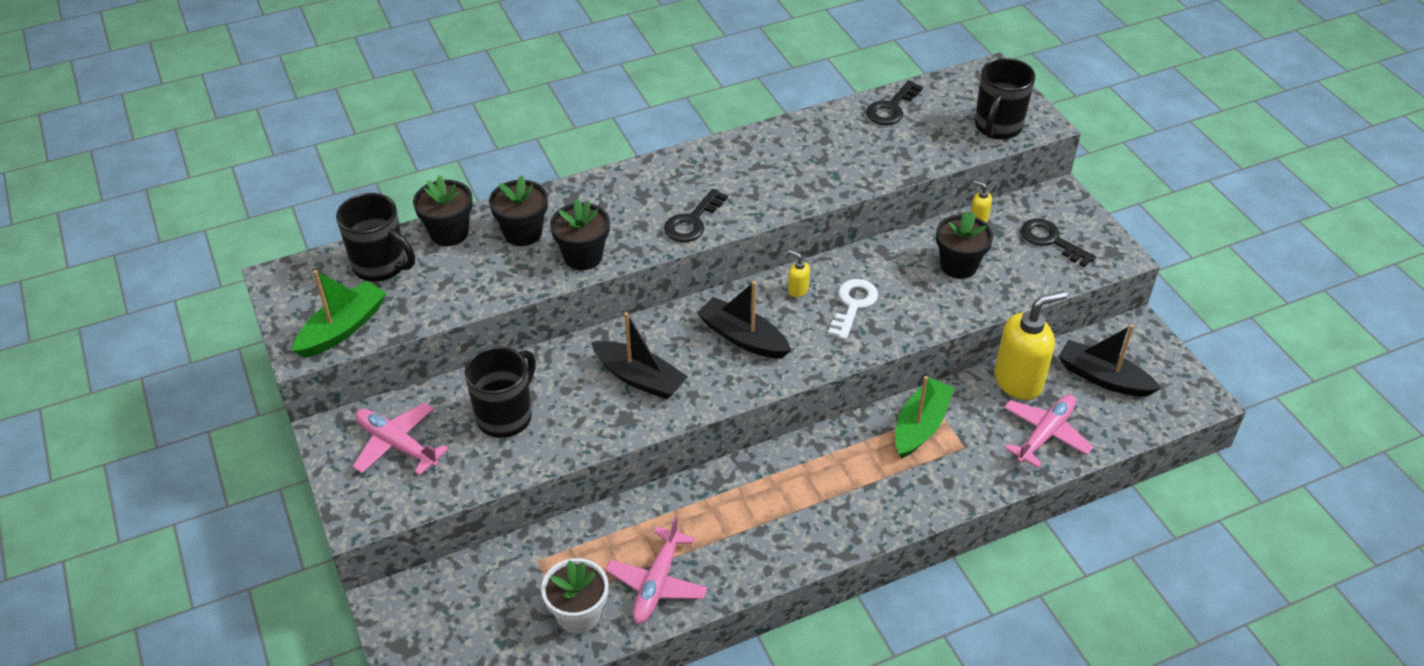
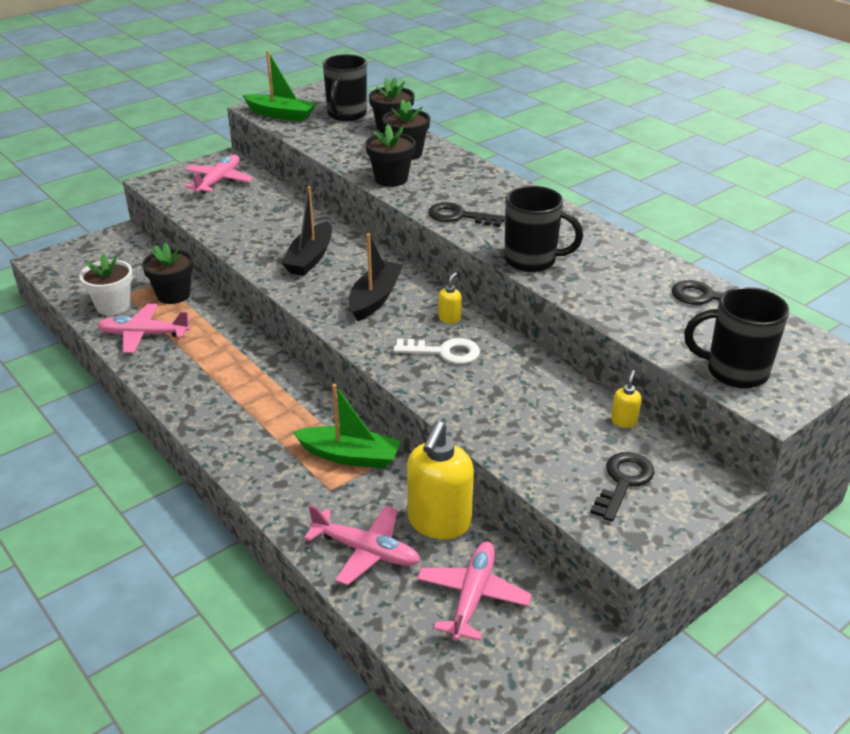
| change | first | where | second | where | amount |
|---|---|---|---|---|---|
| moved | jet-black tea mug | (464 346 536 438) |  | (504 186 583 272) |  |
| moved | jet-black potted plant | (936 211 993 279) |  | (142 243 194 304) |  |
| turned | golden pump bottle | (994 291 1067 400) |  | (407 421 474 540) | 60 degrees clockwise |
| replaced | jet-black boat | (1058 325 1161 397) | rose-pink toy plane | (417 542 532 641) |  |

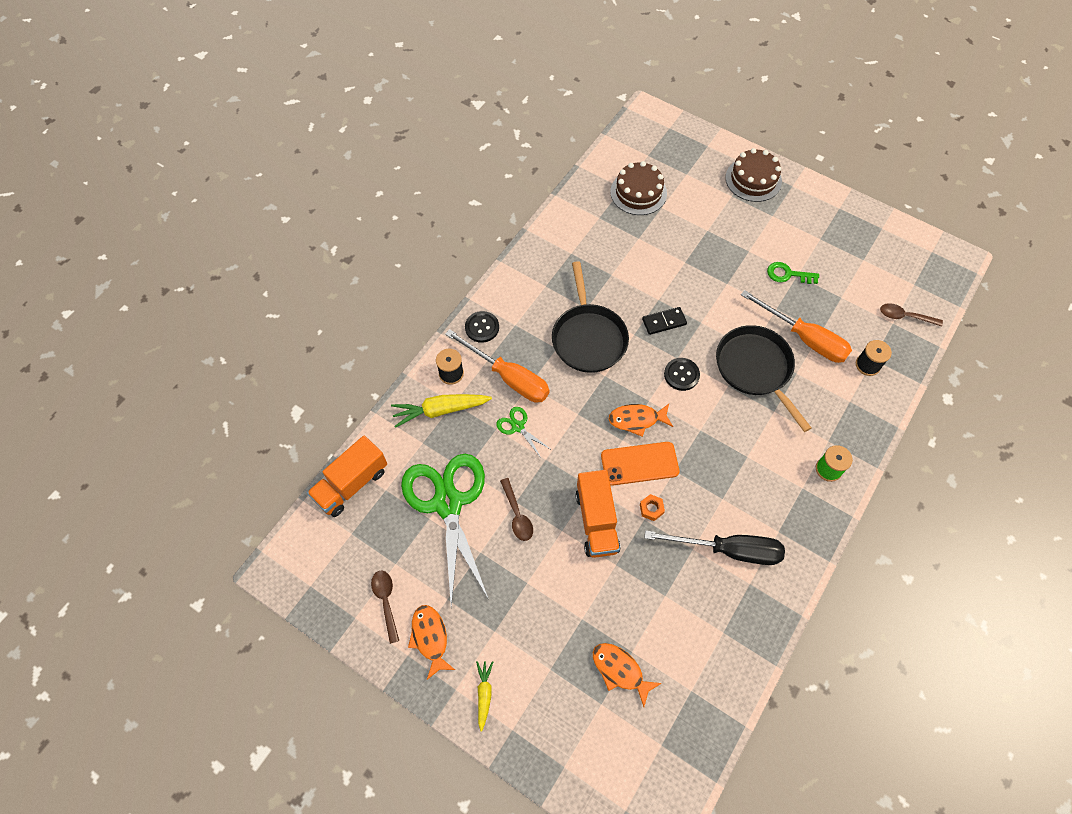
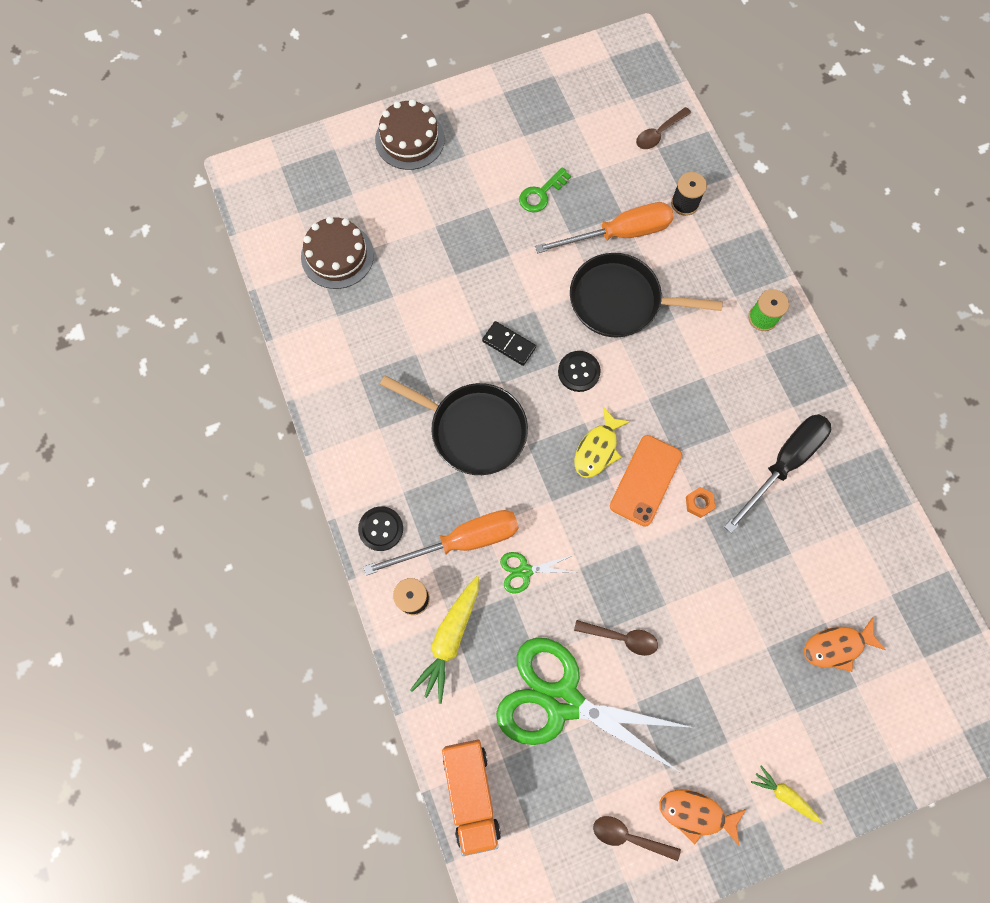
| change | first | where | second | where | amount |
|---|---|---|---|---|---|
| removed | bright orange toy truck | (575 470 621 558) |  |  |  |
| recoloured | bright orange fish figure | (609 404 673 437) | golden fish figure | (575 407 631 478) |  |
| turned | jet-black domino | (642 307 687 335) |  | (482 321 536 366) | 75 degrees counterclockwise |

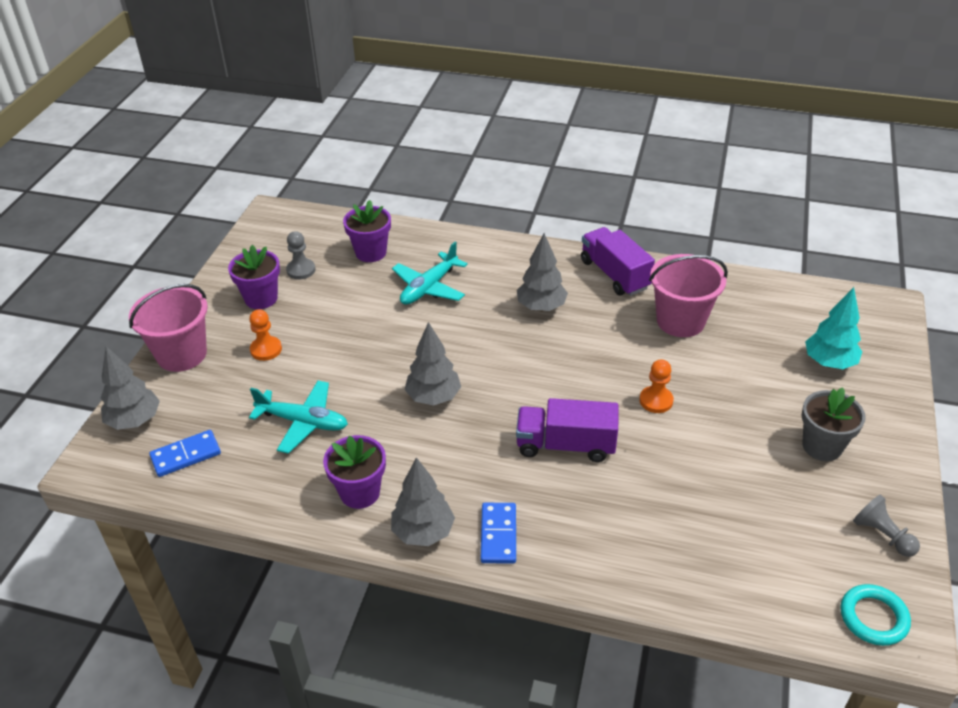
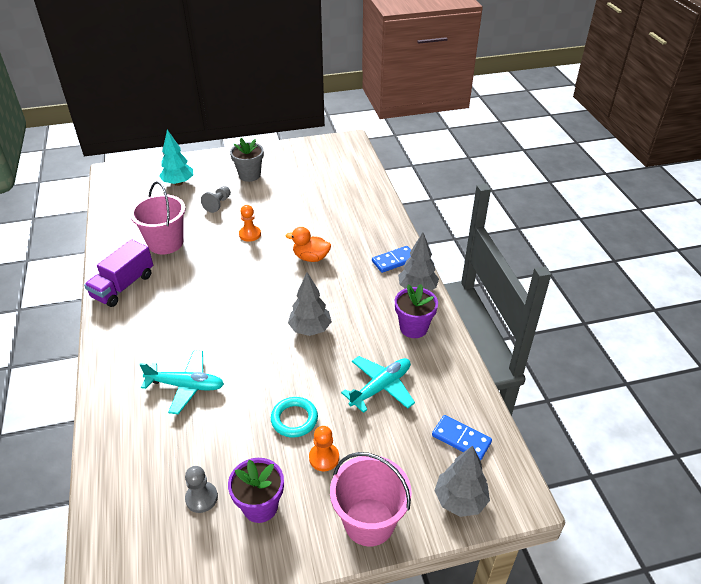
| change | first | where | second | where | amount |
|---|---|---|---|---|---|
| turned | turquoise toy plane | (249 381 348 454) |  | (341 356 415 413) | 60 degrees clockwise |
| removed | violet potted plant | (343 200 391 262) |  |  |  |
| replaced | violet toy truck | (516 398 619 462) | bright orange duck | (286 227 331 262) |  |
| removed | ash-grey tree | (517 233 568 311) |  |  |  |
| moved | turquoise hoop | (841 584 911 646) |  | (271 397 318 438) |  |
| moved | ash-grey chess pawn | (853 494 920 557) |  | (201 186 231 213) |  |

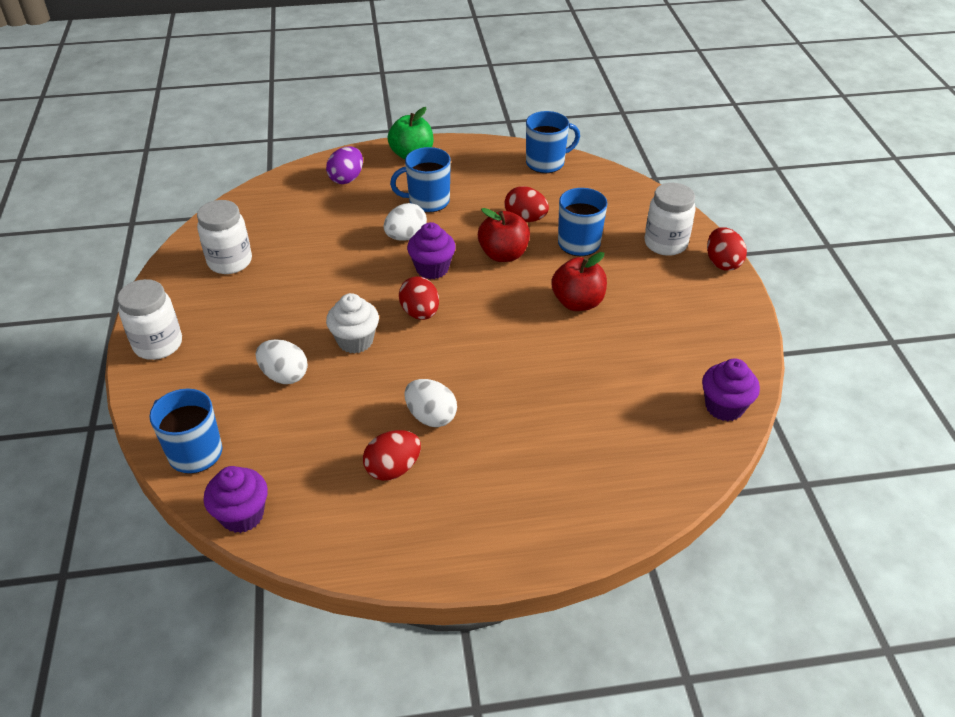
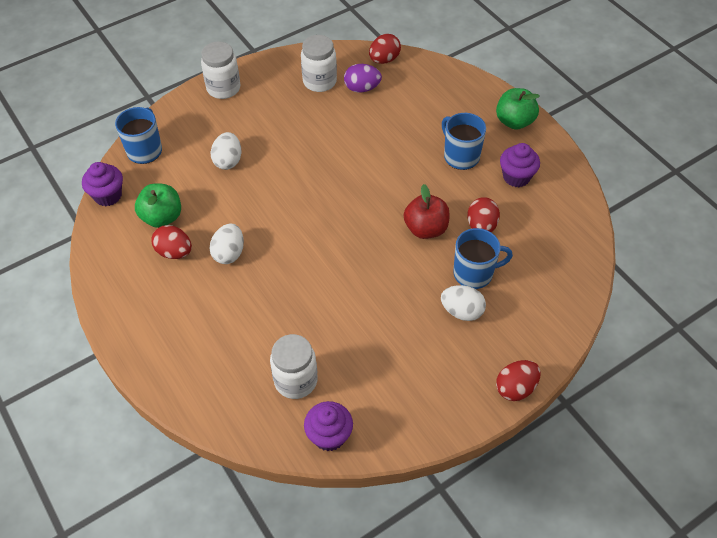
| change | first | where | second | where | amount |
|---|---|---|---|---|---|
| moved | violet toy egg | (326 146 363 184) |  | (344 64 382 93) |  |
| removed | white muffin | (326 293 379 354) |  |  |  |
| moved | white toy egg | (384 203 427 241) |  | (441 285 486 321) |  |
| moved | red toy egg | (399 276 439 320) |  | (369 34 401 64) |  |
| moved | violet muffin | (407 222 456 279) |  | (500 143 540 187) |  |
| removed | blue tea mug | (526 111 580 173) |  |  |  |
| removed | red apple fruit | (551 252 607 311) |  |  |  |
| moved | white jam jar | (644 183 696 256) |  | (270 334 318 399) |  |
| added |  |  | emerald apple fruit | (135 184 181 228) |  |

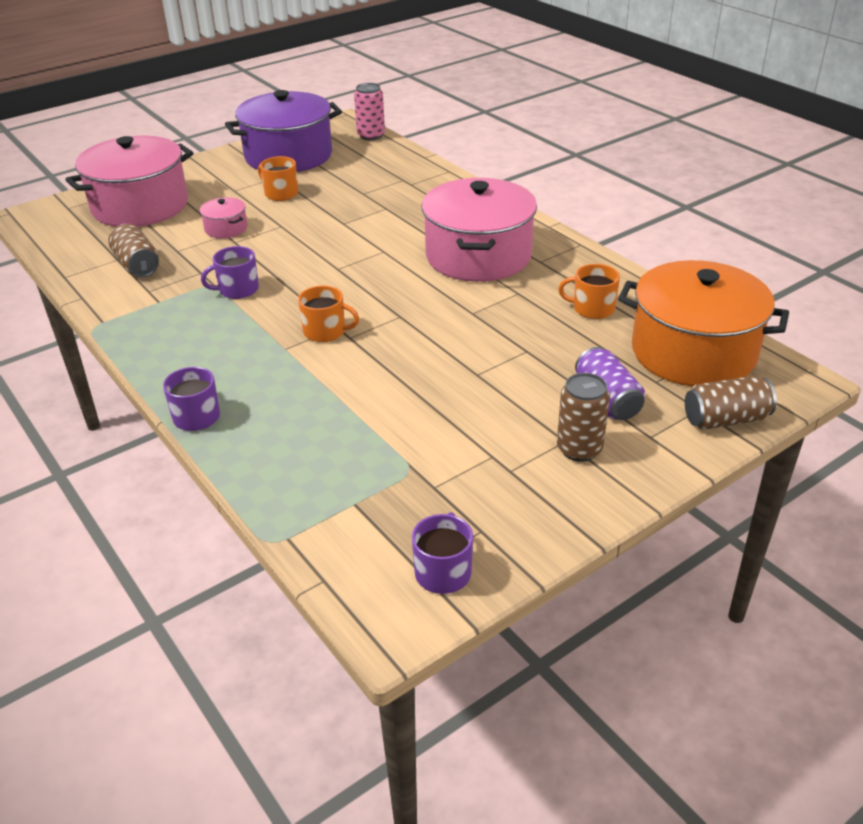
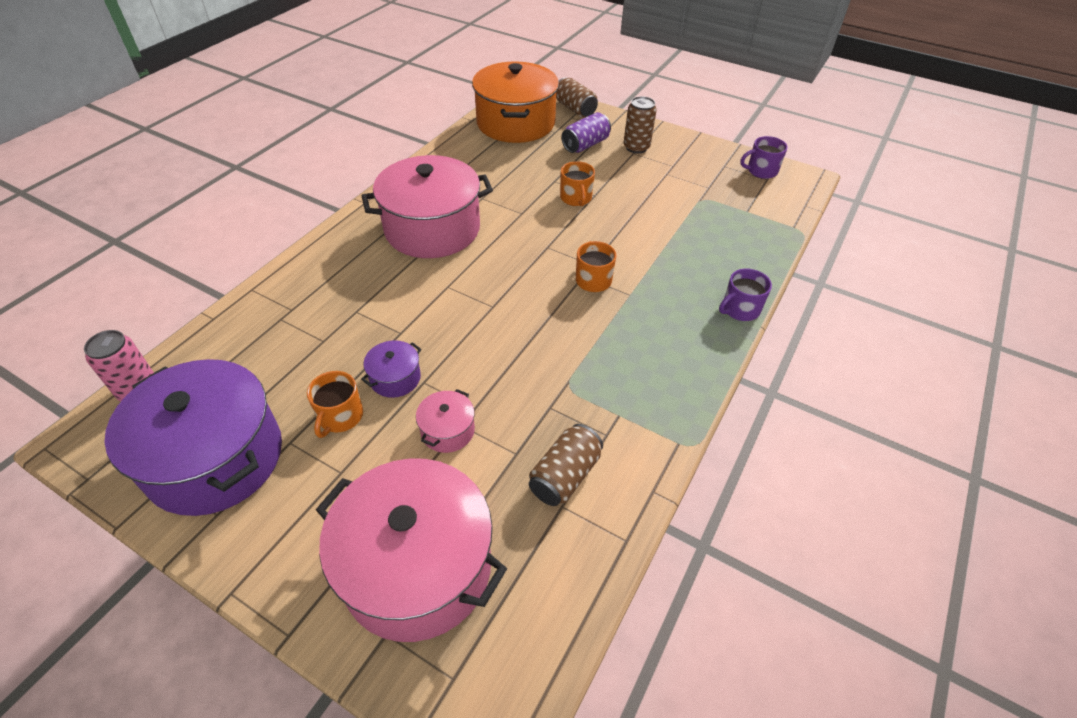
| change | first | where | second | where | amount |
|---|---|---|---|---|---|
| removed | violet tea mug | (201 246 259 299) |  |  |  |
| moved | bright orange tea mug | (558 264 620 319) |  | (560 161 595 206) |  |
| added |  |  | violet stockpot | (361 340 422 398) |  |

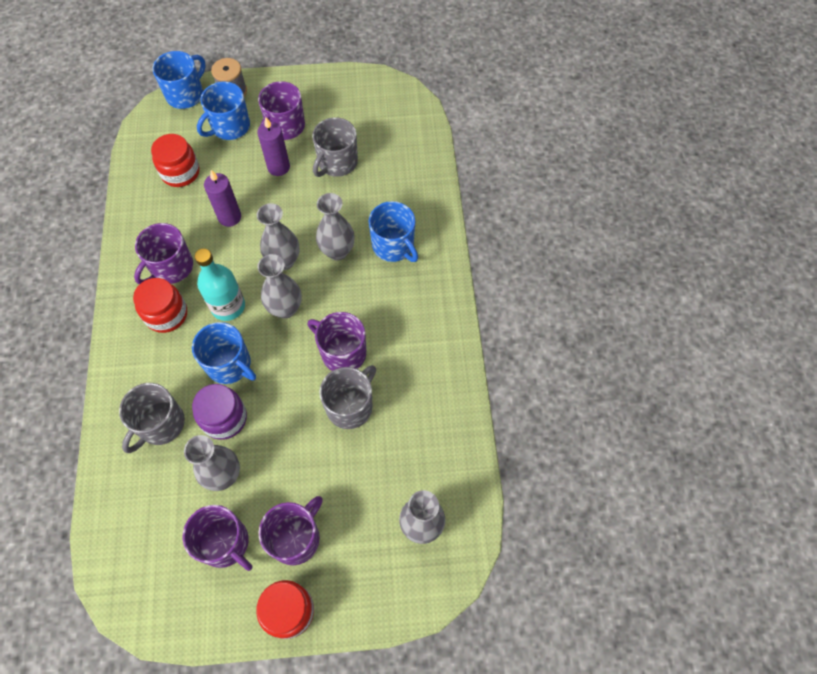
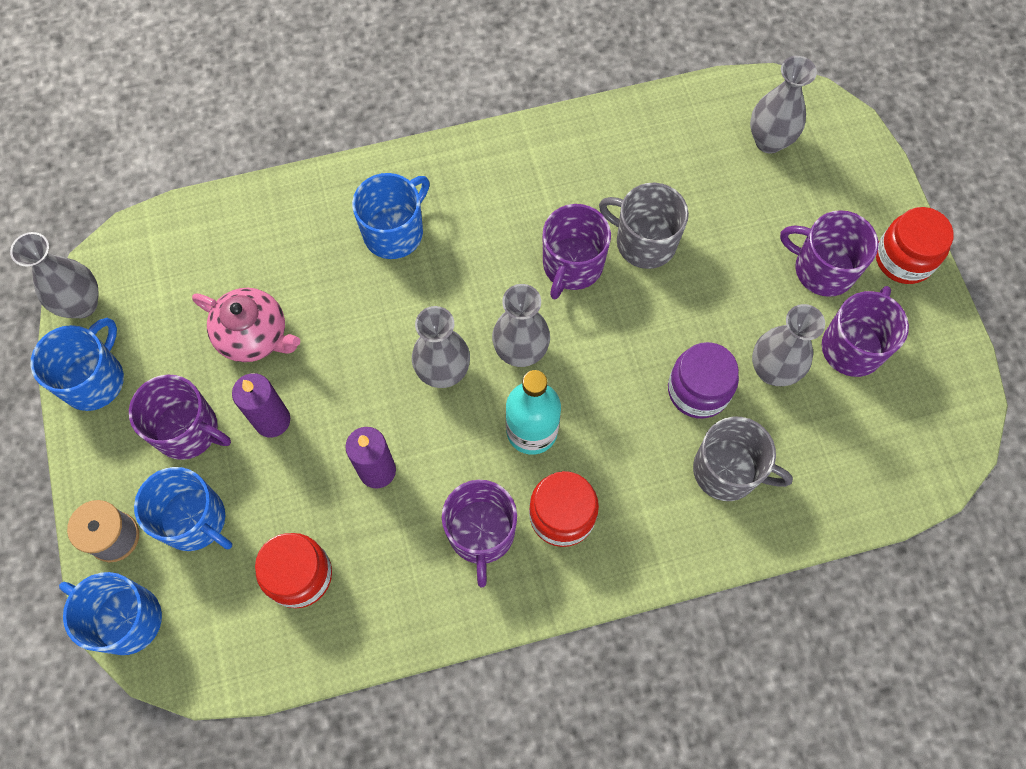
| change | first | where | second | where | amount |
|---|---|---|---|---|---|
| turned | violet tea mug | (134 223 193 284) |  | (442 480 517 587) | 60 degrees clockwise |
| moved | blue tea mug | (192 322 256 384) |  | (30 318 124 411) |  |
| replaced | ash-grey tea mug | (312 117 358 177) | rose-pink china teapot | (192 288 300 362) |  |
| moved | ash-grey vase | (316 193 355 260) |  | (10 232 99 318) |  |

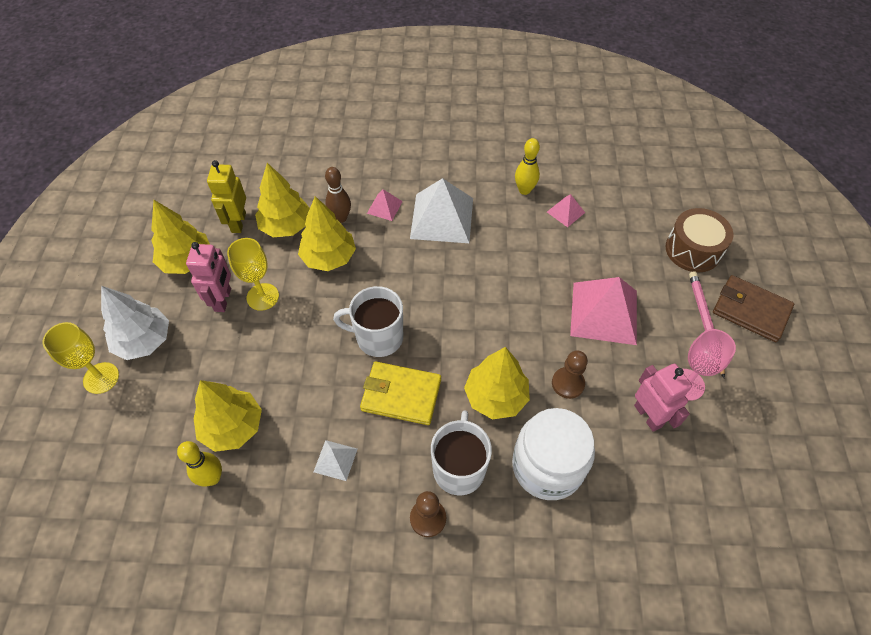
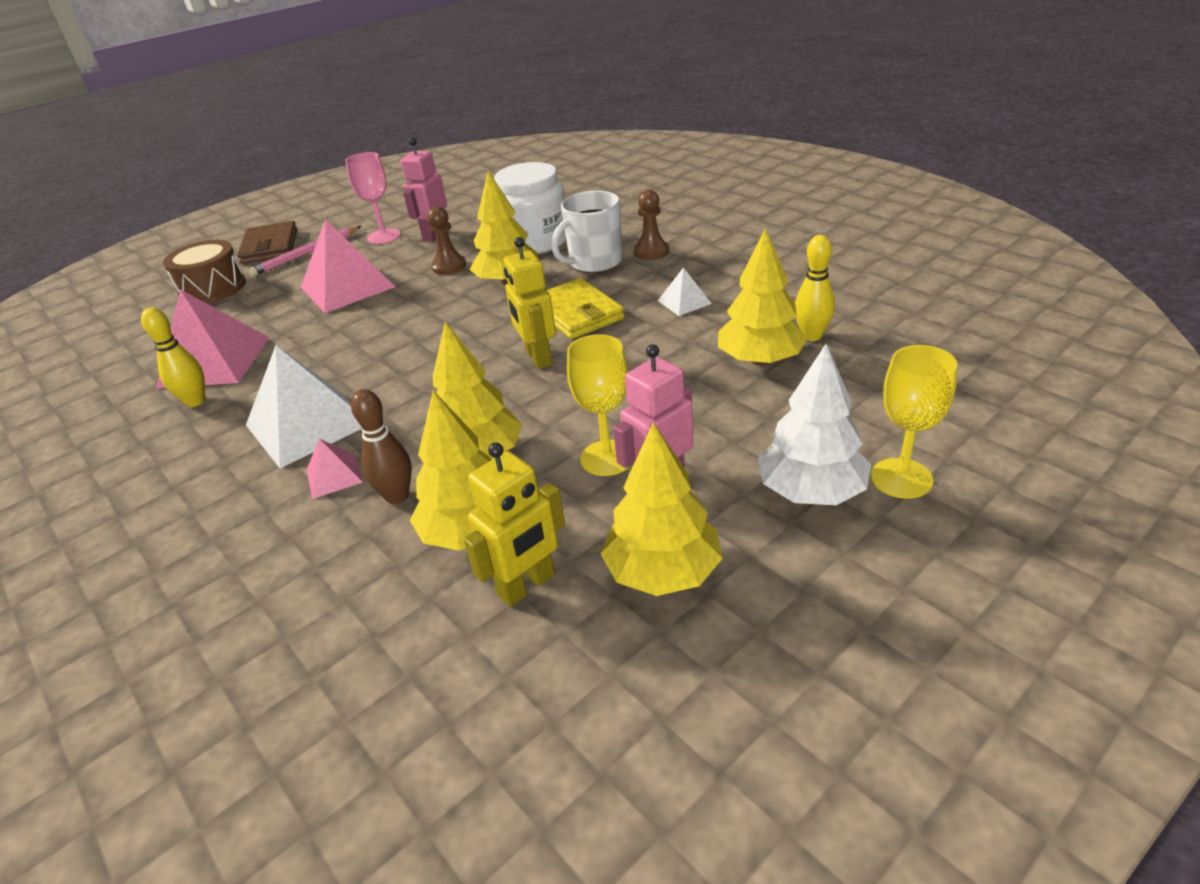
| change | first | where | second | where | amount |
|---|---|---|---|---|---|
| replaced | white tea mug | (333 286 403 357) | golden toy robot | (504 237 556 369) |  |
| resized | rose-pink solid pyramid | (547 194 585 227) |  | (156 289 270 388) | x2.11 |

